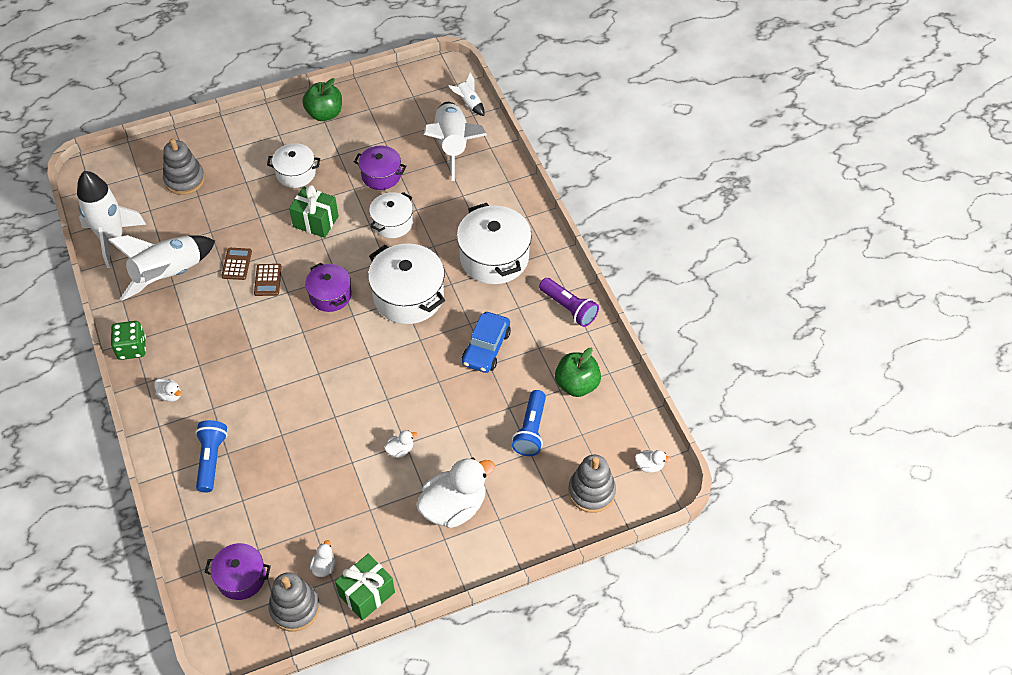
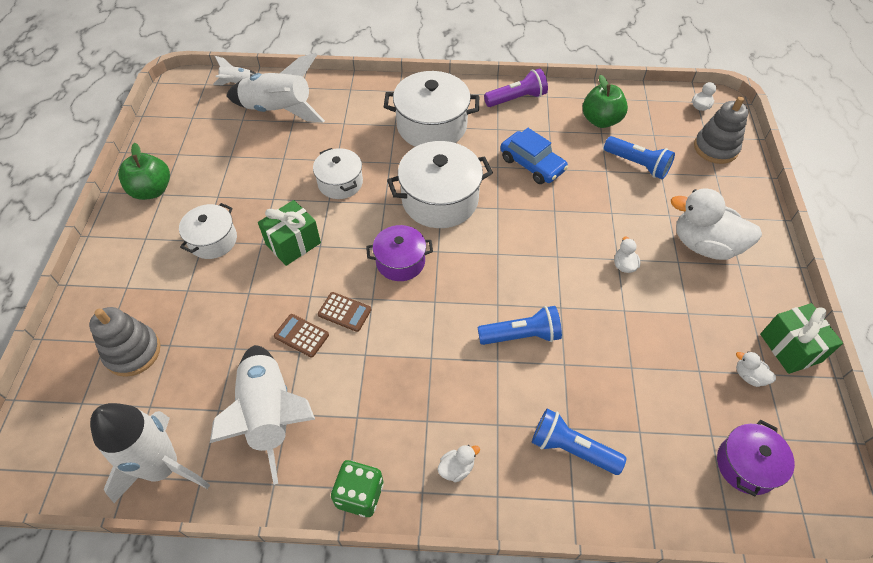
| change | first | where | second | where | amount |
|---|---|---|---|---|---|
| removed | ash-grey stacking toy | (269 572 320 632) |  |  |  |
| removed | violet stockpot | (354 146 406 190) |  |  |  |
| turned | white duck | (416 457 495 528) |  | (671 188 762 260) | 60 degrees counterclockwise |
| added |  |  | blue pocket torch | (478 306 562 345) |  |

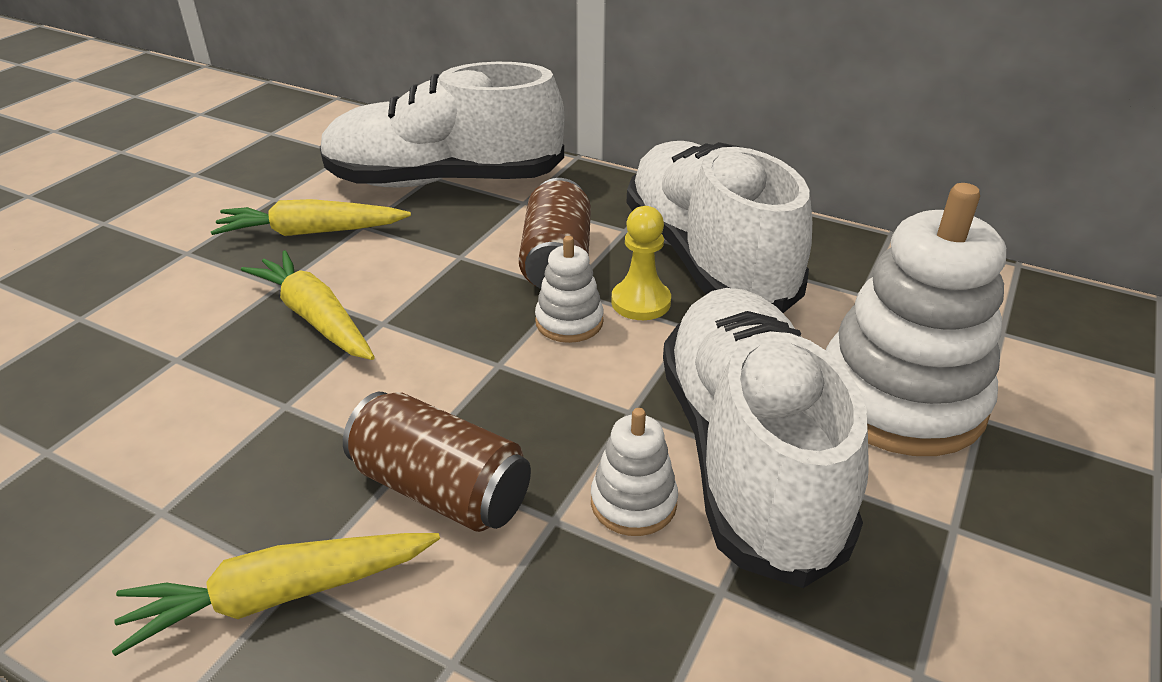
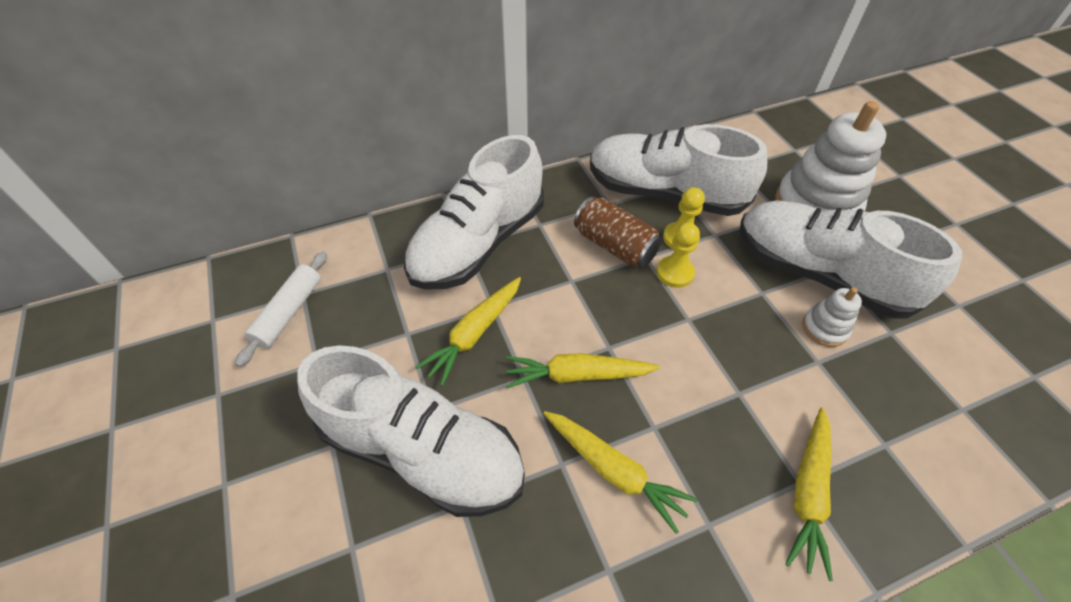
| change | first | where | second | where | amount |
|---|---|---|---|---|---|
| removed | dark brown tin | (343 392 531 532) |  |  |  |
| replaced | white stacking toy | (535 236 604 343) | golden chess pawn | (657 222 700 288) |  |
| added |  |  | white dough roller | (235 252 327 367) |  |
| added |  |  | white lace-up shoe | (297 345 525 517) |  |
| added |  |  | golden root vegetable | (544 411 698 534) |  |

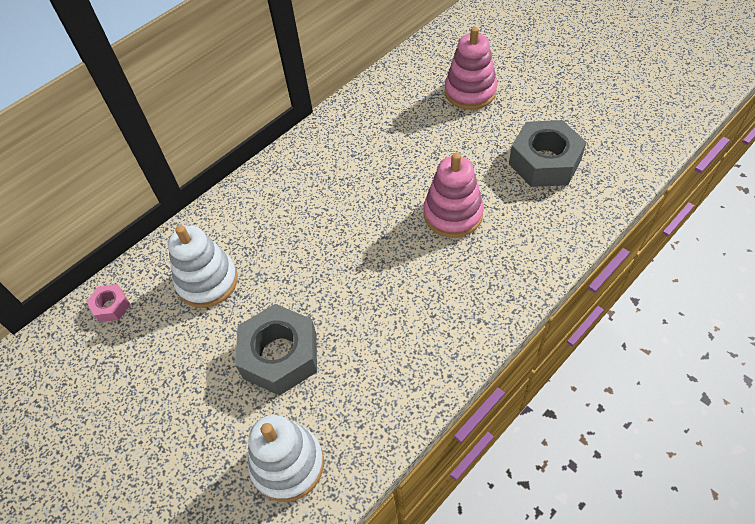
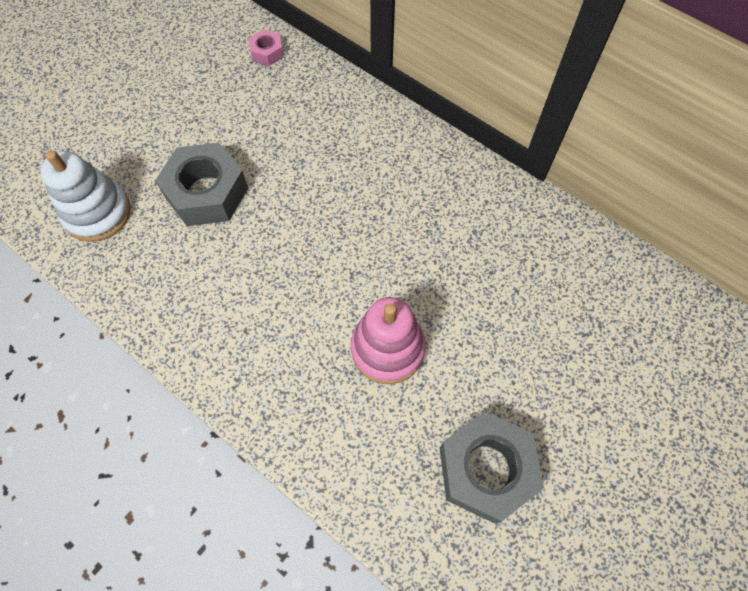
| change | first | where | second | where | amount |
|---|---|---|---|---|---|
| removed | white stacking toy | (168 225 238 308) |  |  |  |
| removed | rose-pink stacking toy | (445 27 497 110) |  |  |  |

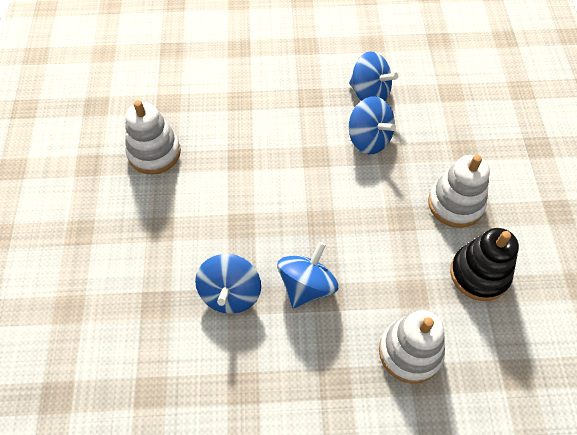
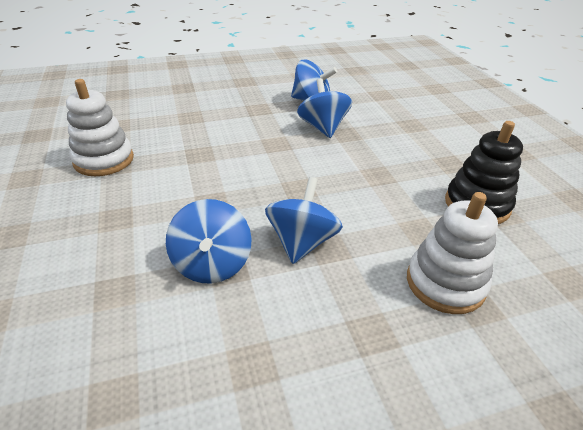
| change | first | where | second | where | amount |
|---|---|---|---|---|---|
| turned | blue whirligig | (349 96 396 154) |  | (297 78 352 138) | 135 degrees counterclockwise |
| removed | white stacking toy | (428 155 490 228) |  |  |  |

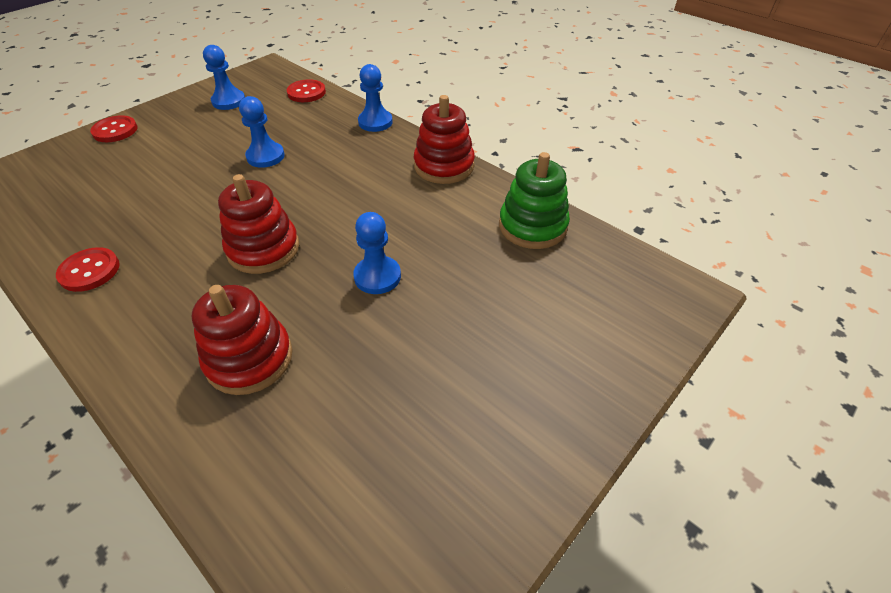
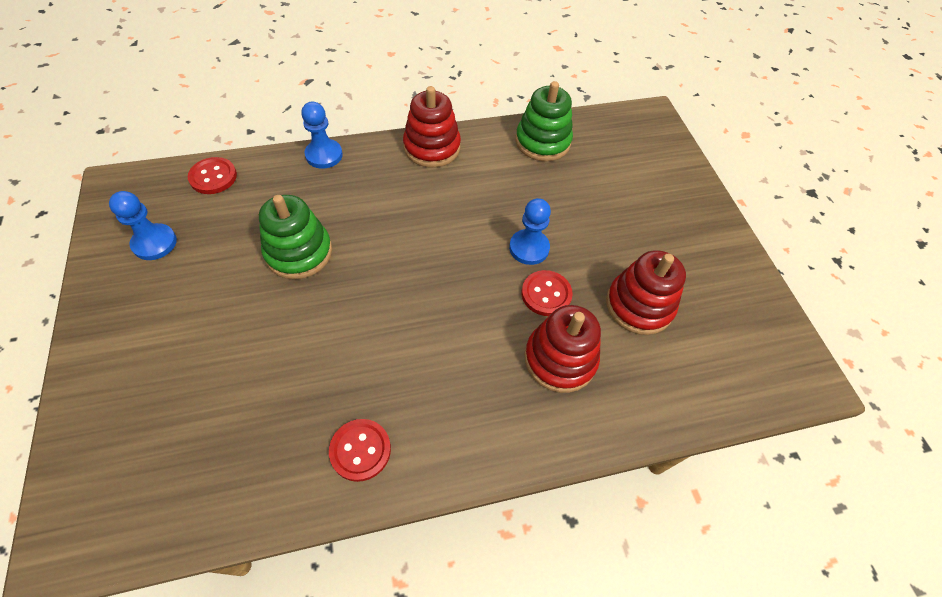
| change | first | where | second | where | amount |
|---|---|---|---|---|---|
| moved | red shirt button | (90 115 138 142) |  | (521 270 573 316) |  |
| moved | red stacking toy | (218 174 299 274) |  | (606 250 686 335) |  |
| replaced | blue chess pawn | (239 96 285 168) | emerald stacking toy | (259 195 332 279) |  |

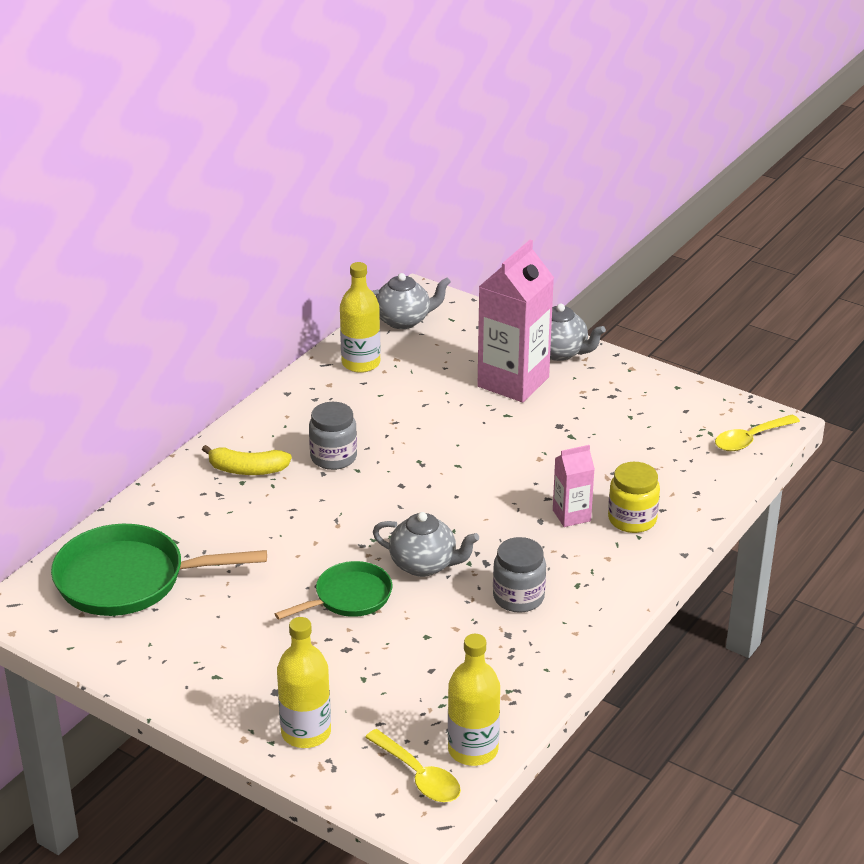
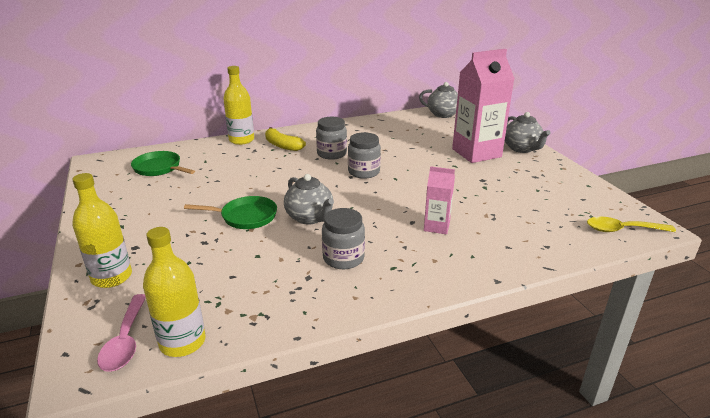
| change | first | where | second | where | amount |
|---|---|---|---|---|---|
| resized | emerald skillet | (51 524 267 616) |  | (131 151 195 176) | x0.59 |
| moved | golden flask | (340 262 381 373) |  | (223 66 254 145) |  |
| recoloured | golden spoon | (365 729 461 802) | rose-pink spoon | (97 294 146 372) |  |
| removed | golden jam jar | (608 462 660 533) |  |  |  |
| added |  |  | ash-grey jam jar | (348 132 381 179) |  |

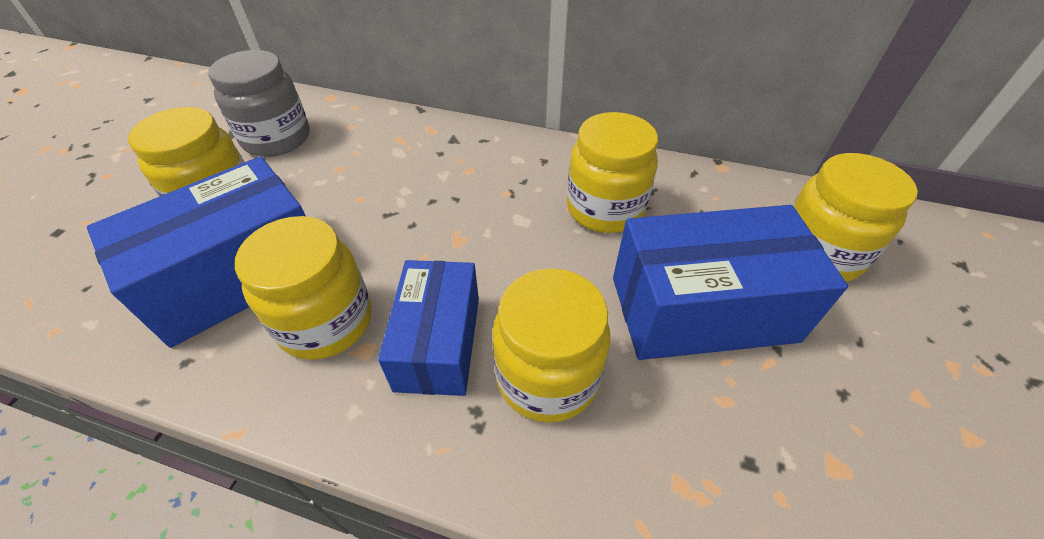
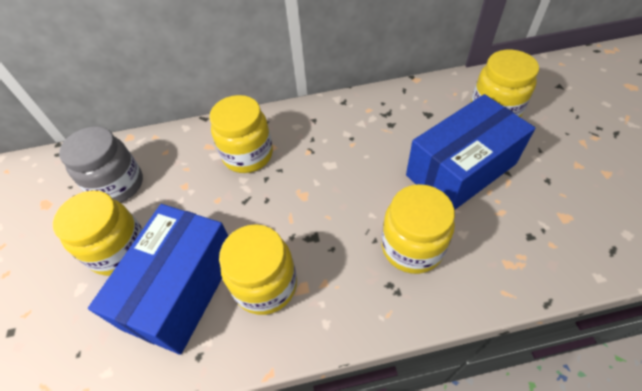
| change | first | where | second | where | amount |
|---|---|---|---|---|---|
| removed | blue box | (378 260 479 396) |  |  |  |
| moved | golden jam jar | (567 112 658 233) |  | (209 95 273 173) |  |

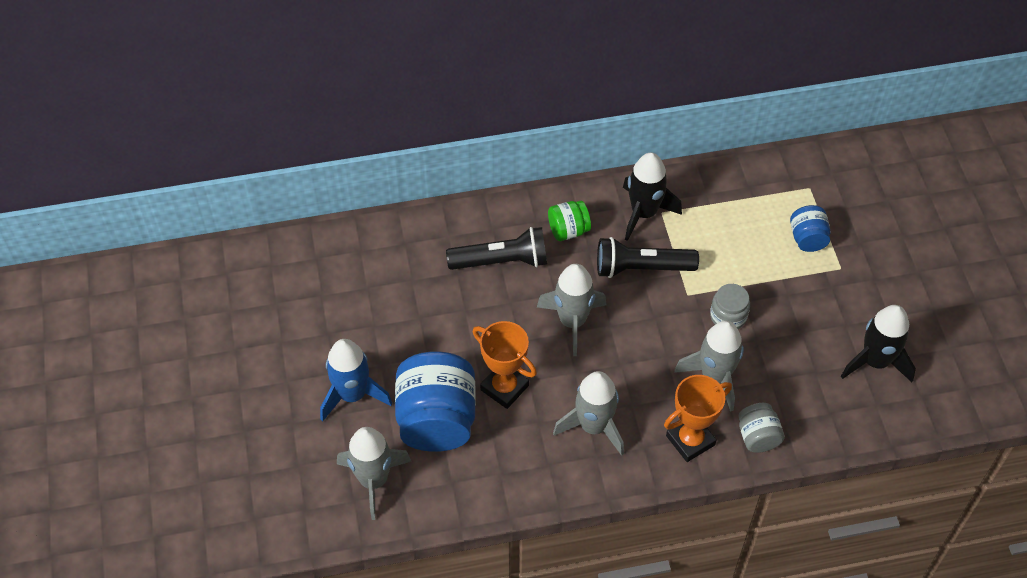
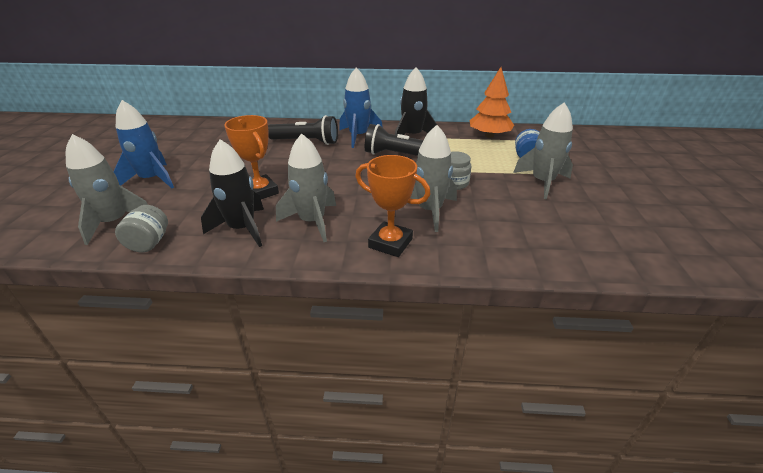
| change | first | where | second | where | amount |
|---|---|---|---|---|---|
| removed | blue jam jar | (395 351 476 452) |  |  |  |
| moved | ash-grey toy rocket | (537 264 607 356) |  | (513 102 573 199) |  |
| replaced | emerald jam jar | (548 201 591 241) | blue toy rocket | (339 67 383 148) |  |
| turned | bright orange trophy | (664 375 732 462) |  | (356 155 431 257) | 45 degrees clockwise |
| moved | ash-grey jam jar | (738 403 785 453) |  | (115 205 168 252) |  |
| moved | jet-black toy rocket | (841 305 916 382) |  | (201 139 264 247) |  |
| added |  |  | bright orange tree | (470 67 514 138) |  |

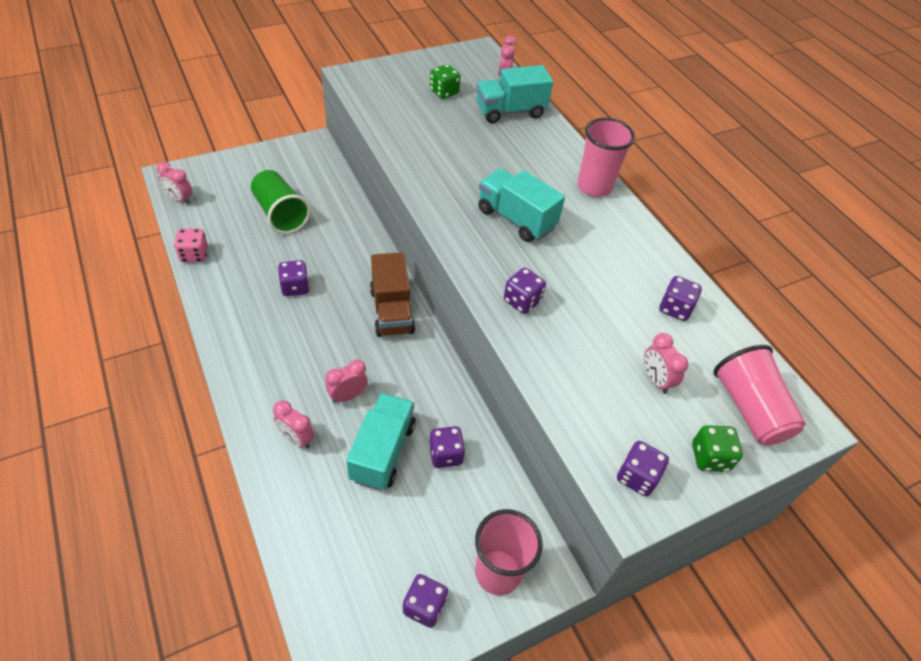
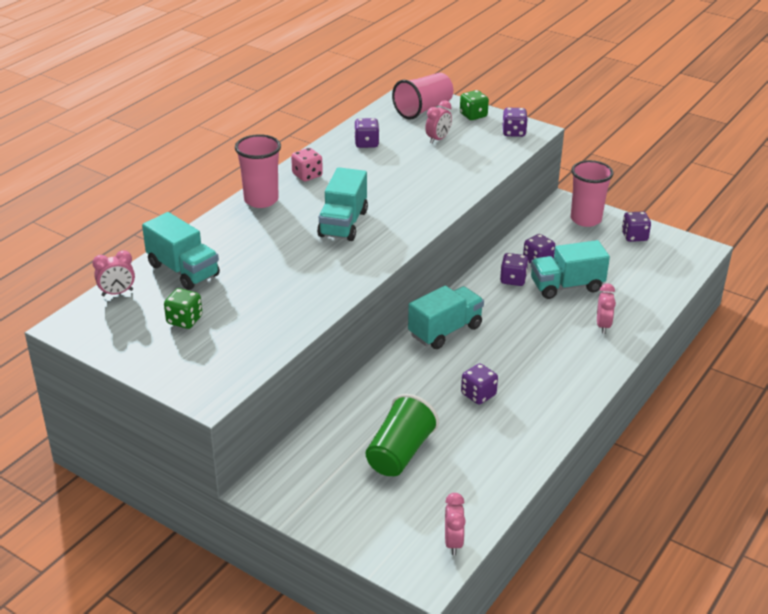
| change | first | where | second | where | amount |
|---|---|---|---|---|---|
| moved | rose-pink die | (174 228 208 262) |  | (291 148 323 181) |  |
| removed | rose-pink clock | (325 359 368 403) |  |  |  |
| recoloured | dark brown toy truck | (370 252 415 337) | turquoise toy truck | (408 286 484 349) |  |
| moved | violet die | (504 268 546 314) |  | (500 253 528 286) |  |

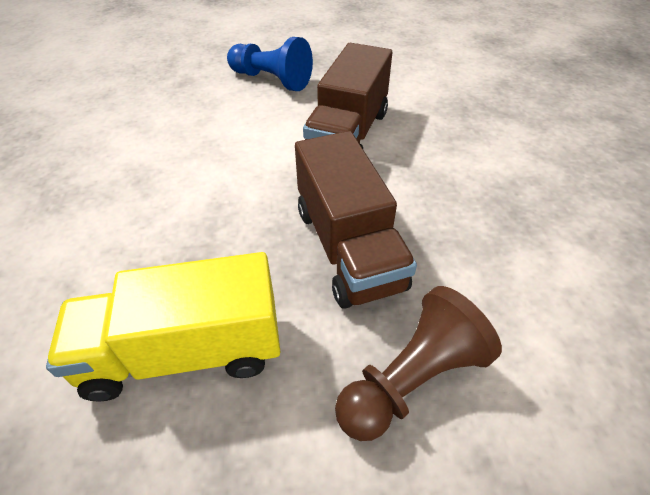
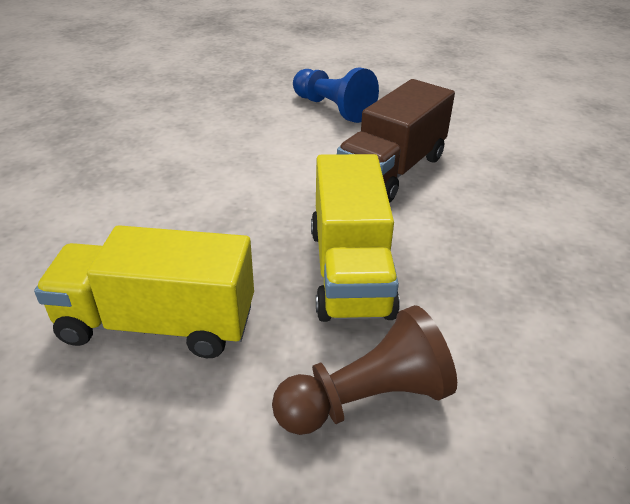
| change | first | where | second | where | amount |
|---|---|---|---|---|---|
| recoloured | dark brown toy truck | (295 131 417 309) | golden toy truck | (311 154 400 322) |  |

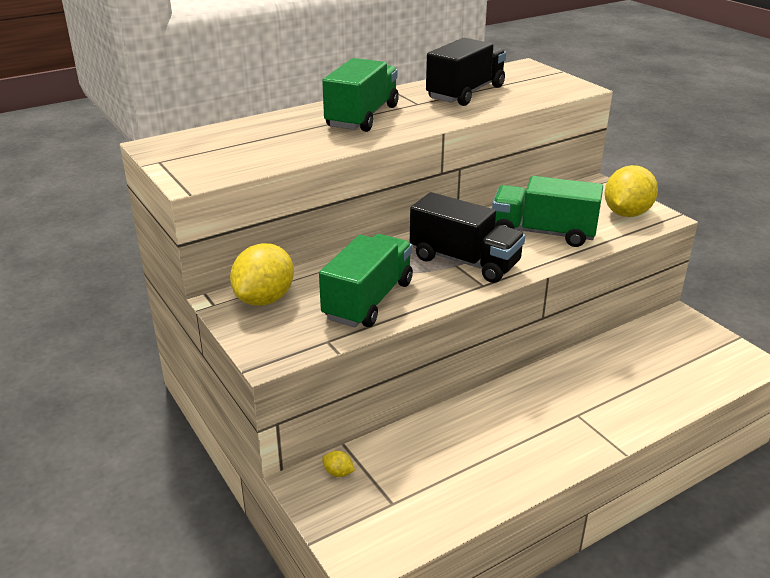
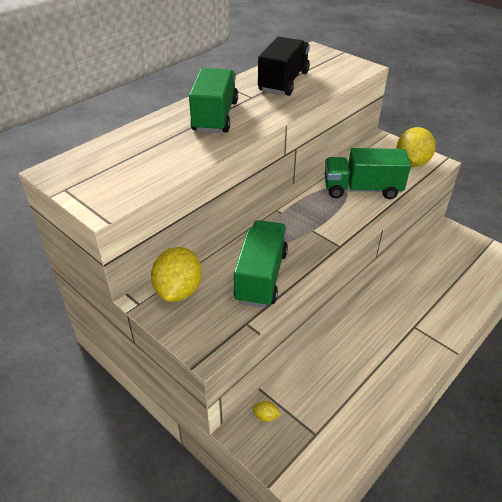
| change | first | where | second | where | amount |
|---|---|---|---|---|---|
| removed | jet-black toy truck | (410 192 525 283) |  |  |  |

